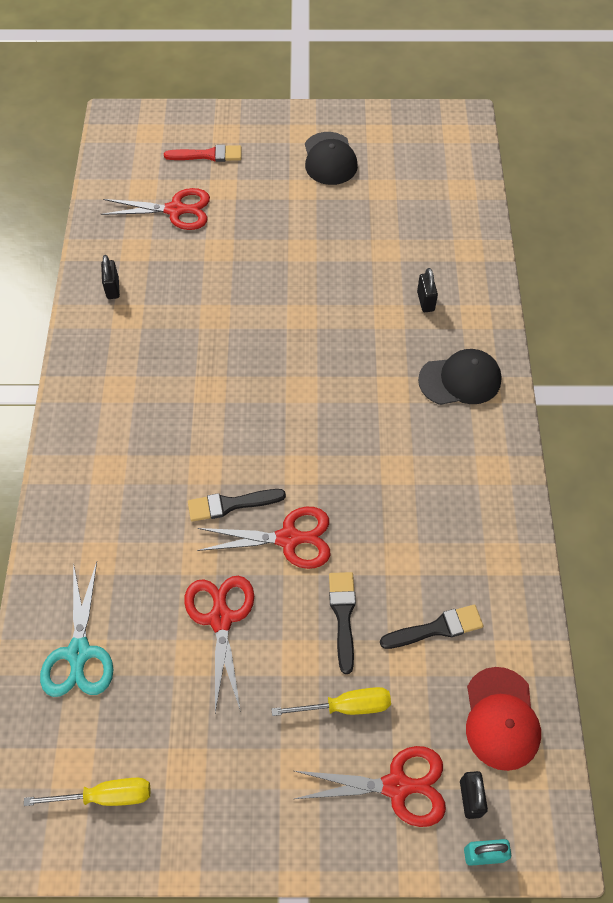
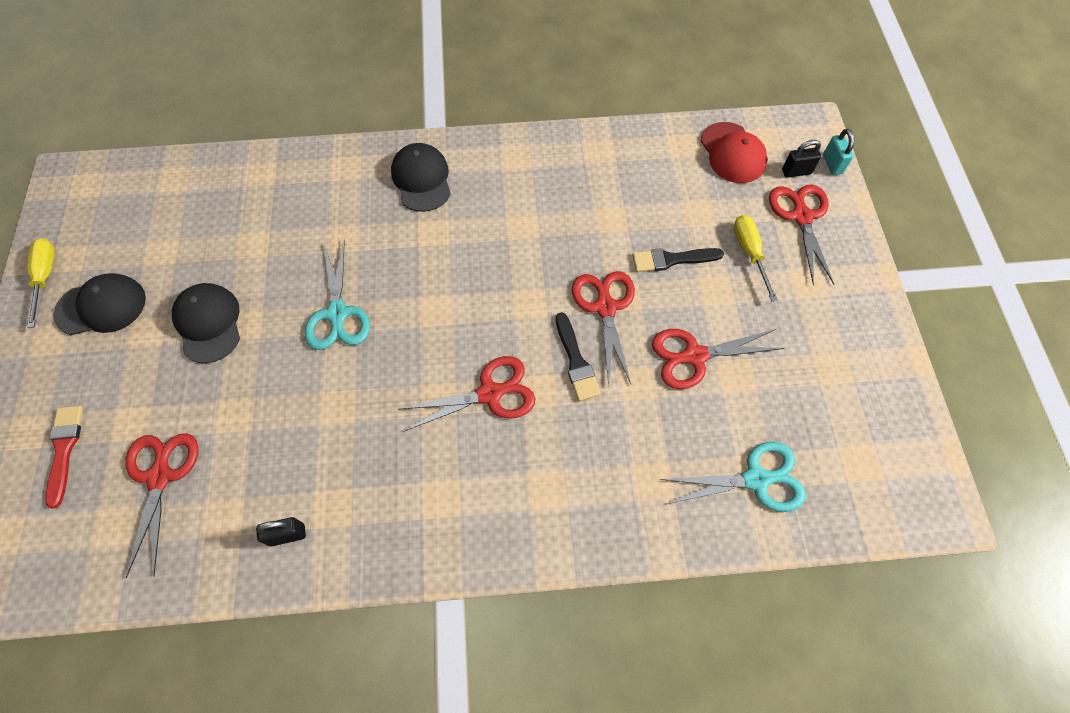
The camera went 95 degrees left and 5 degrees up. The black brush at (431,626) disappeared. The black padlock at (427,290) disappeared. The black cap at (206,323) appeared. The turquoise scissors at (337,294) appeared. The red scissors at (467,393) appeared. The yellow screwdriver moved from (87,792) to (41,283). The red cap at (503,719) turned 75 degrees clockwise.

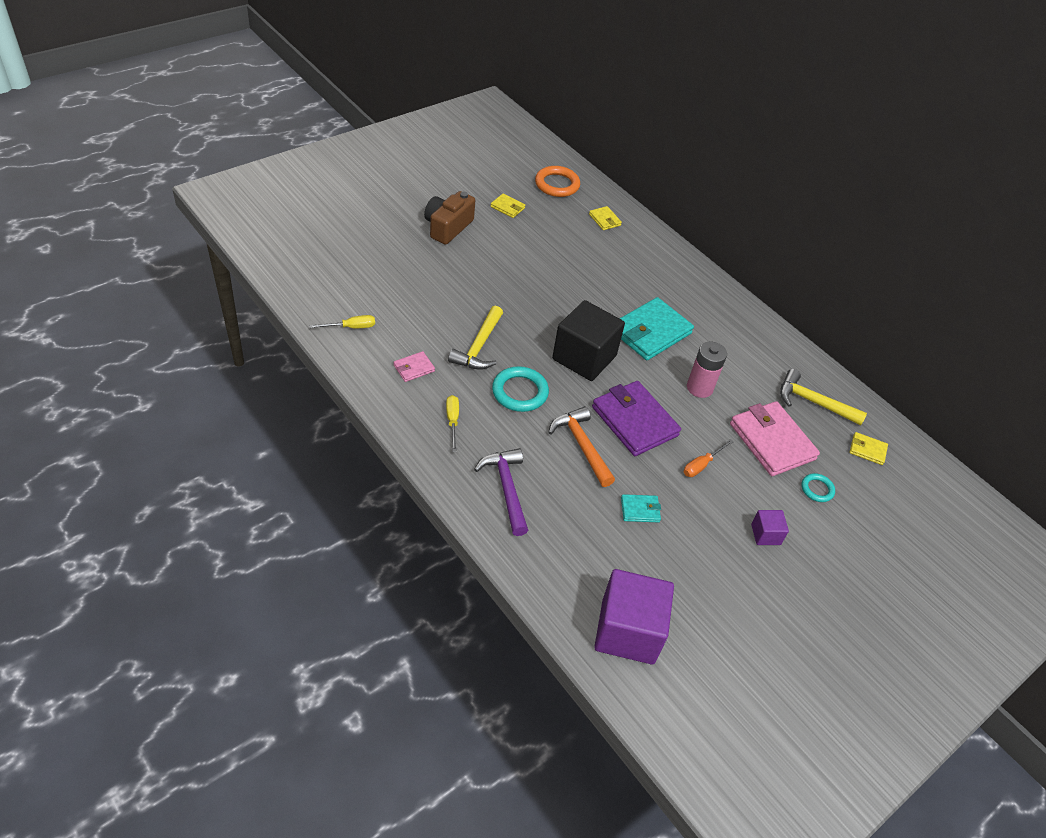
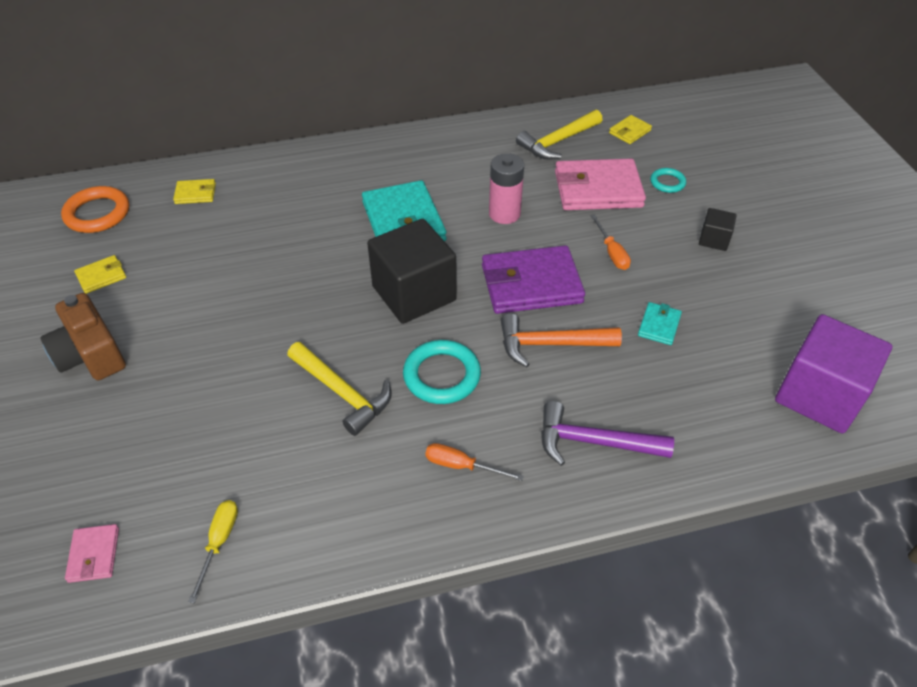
The camera went 60 degrees left and 0 degrees up. The pink wallet moved from (414,366) to (92,553). The yellow screwdriver at (452,423) became the orange screwdriver at (474,462). The purple cube at (770,527) became the black cube at (718,229).

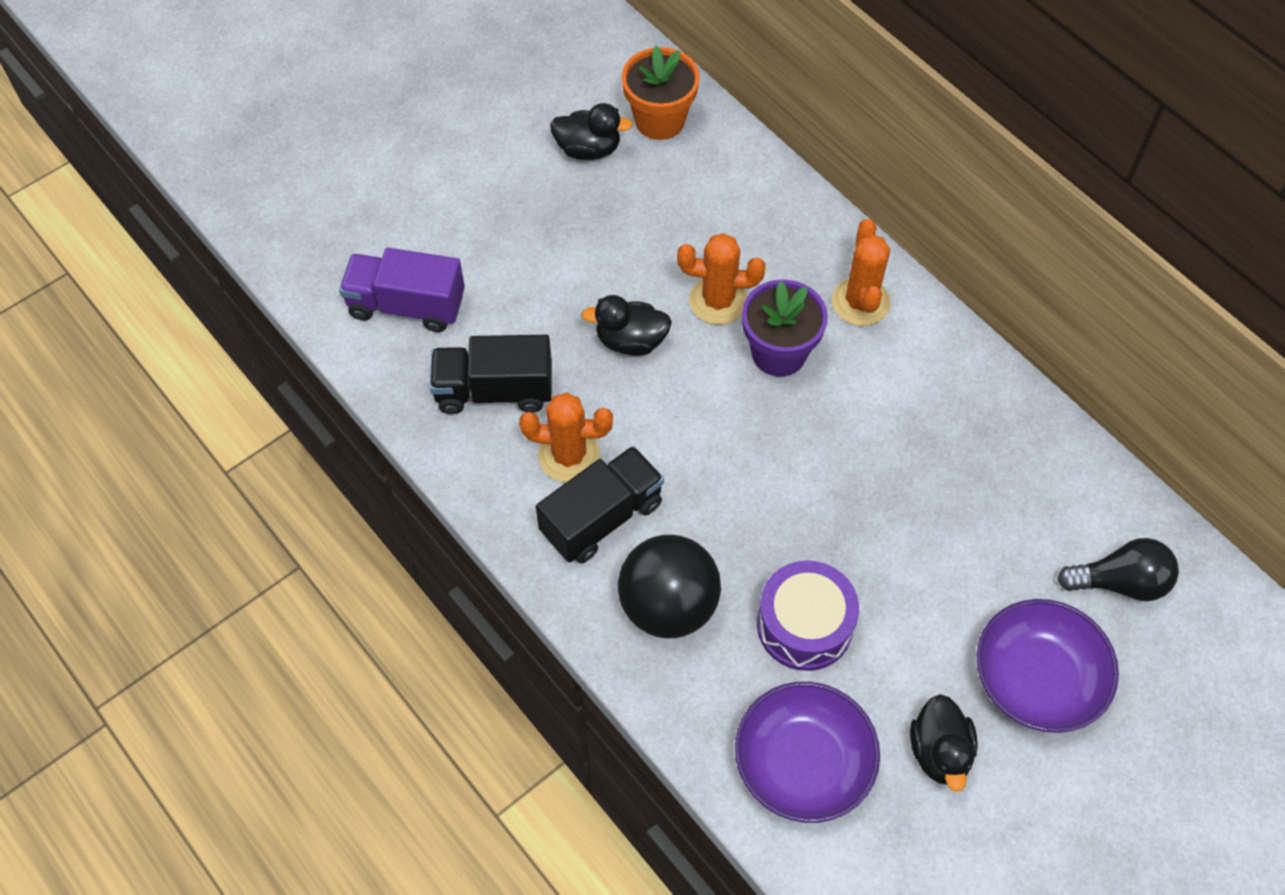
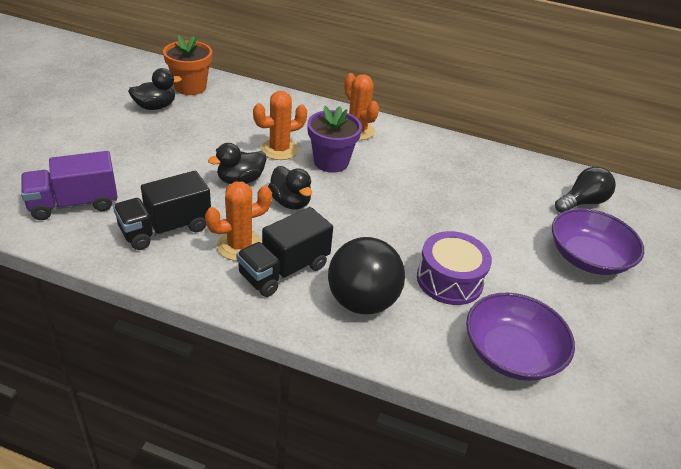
The camera went 35 degrees left and 20 degrees down. The black duck moved from (944,743) to (290,188). The black truck at (600,504) turned 150 degrees counterclockwise.

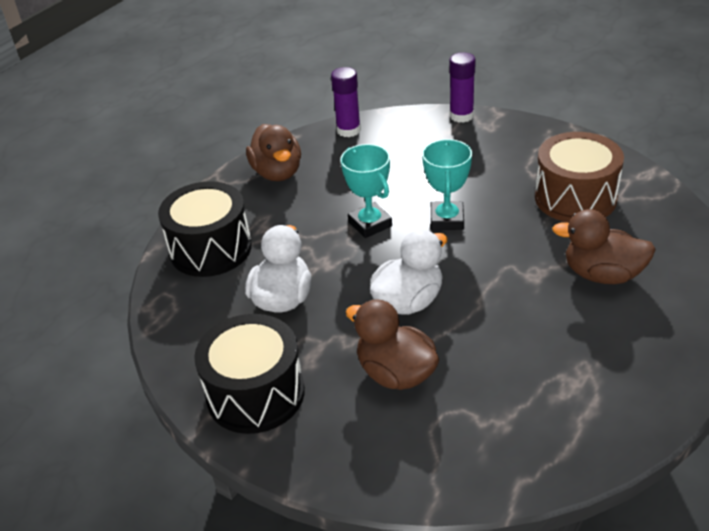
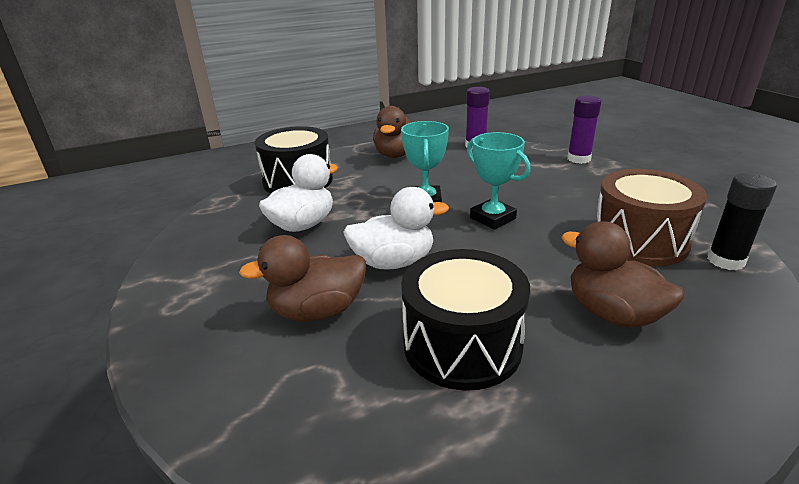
The camera went 30 degrees right and 10 degrees down. The black glue stick at (742,221) appeared. The black drum moved from (249,374) to (466,320). The brown duck at (392,344) turned 90 degrees counterclockwise. The turquoise trophy at (447,184) turned 75 degrees counterclockwise.

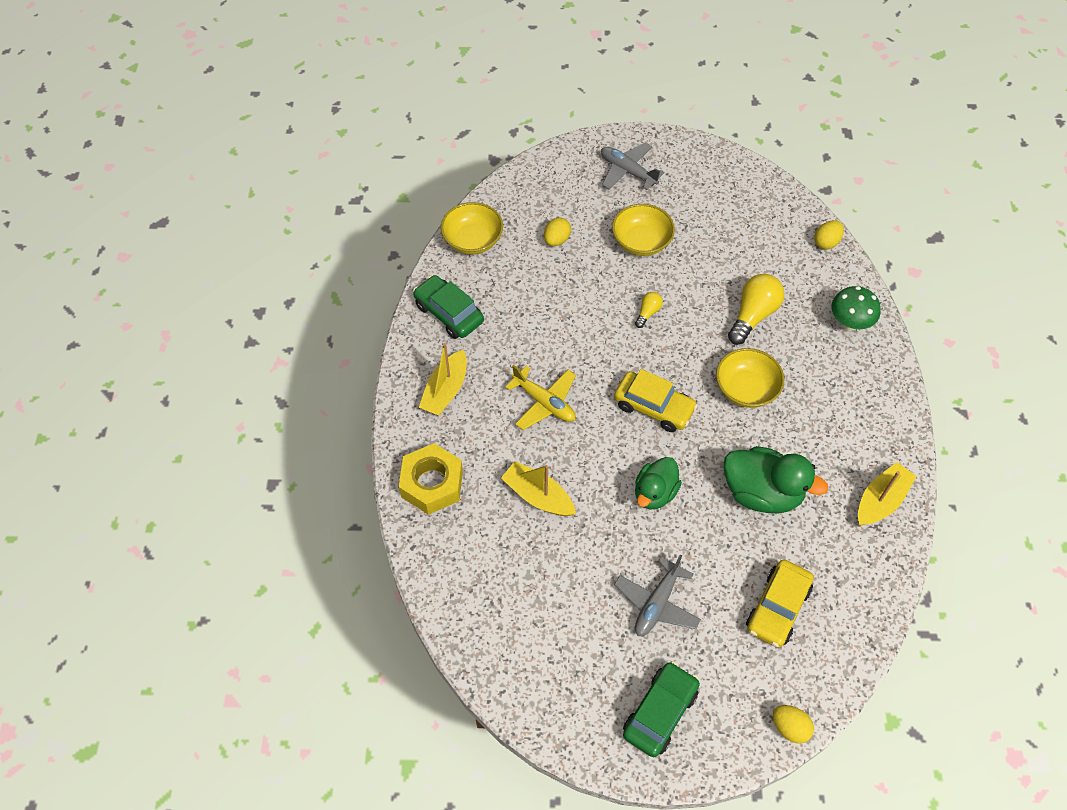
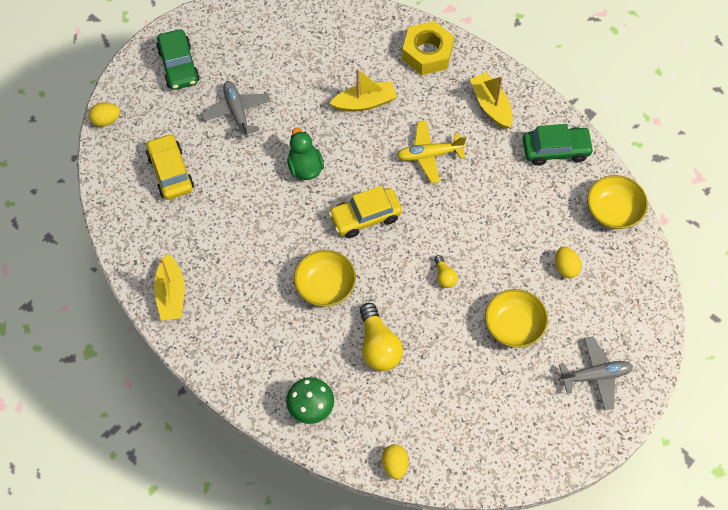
The camera went 130 degrees right and 5 degrees up. The green duck at (775,480) disappeared.

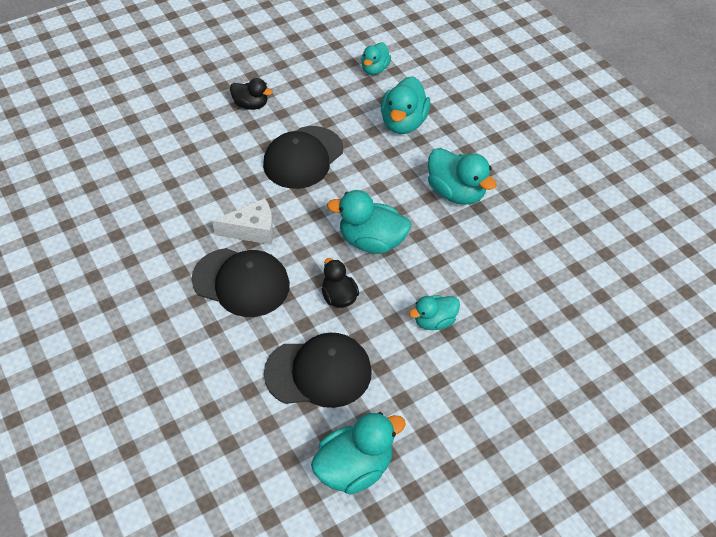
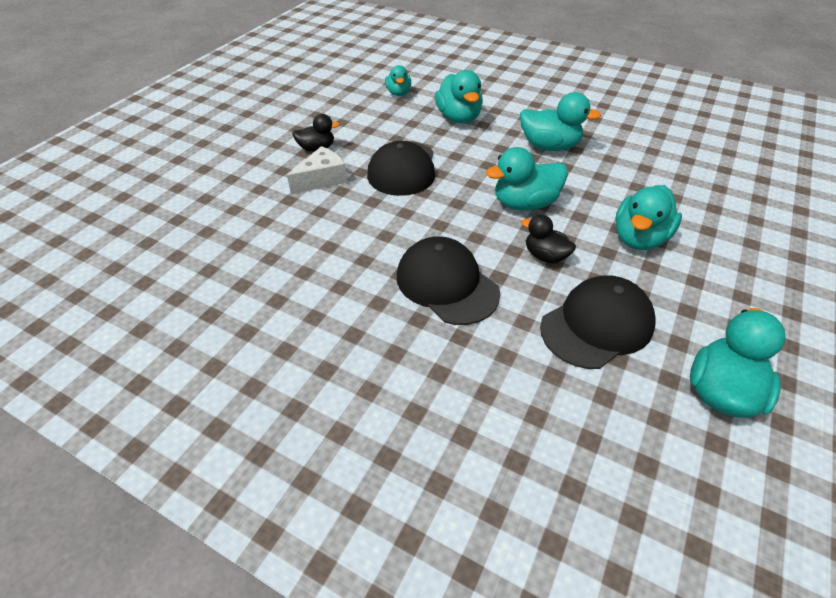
The camera went 30 degrees left and 5 degrees down. The white cheese moved from (242,221) to (317,170). The black cap at (241,282) turned 120 degrees counterclockwise. The turquoise duck at (434,312) changed to 1.61 times the size.

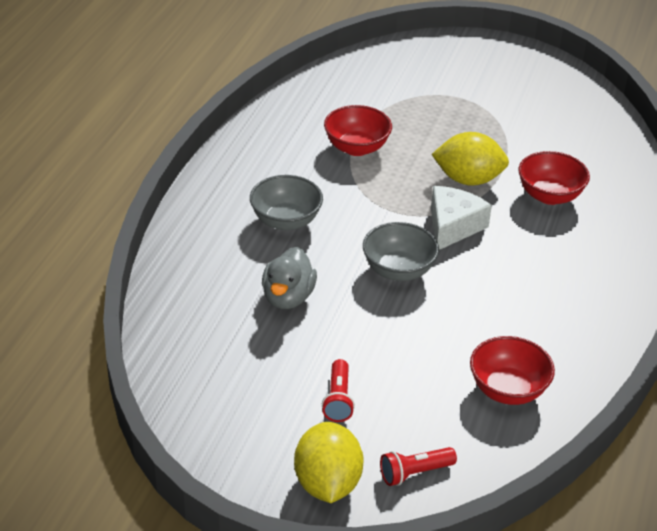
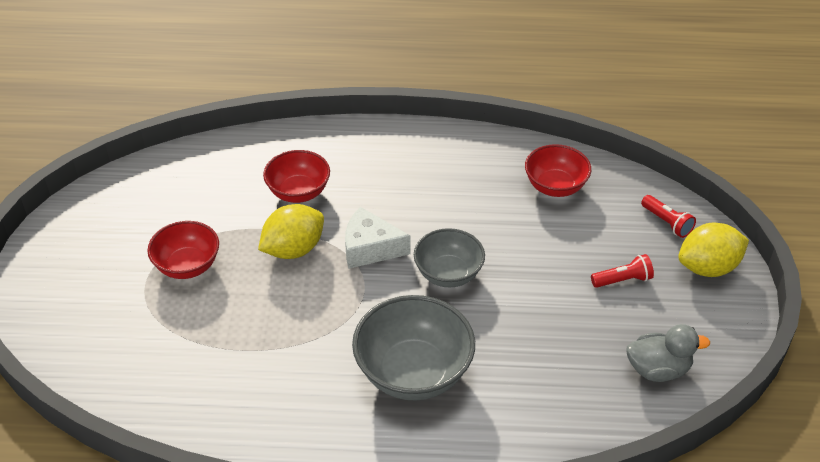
The camera went 105 degrees left and 5 degrees up. The grey duck moved from (289,278) to (668,353). The red bowl moved from (358,130) to (183,250). The yellow lemon at (470,159) turned 60 degrees clockwise. The grey bowl at (286,203) changed to 1.57 times the size.

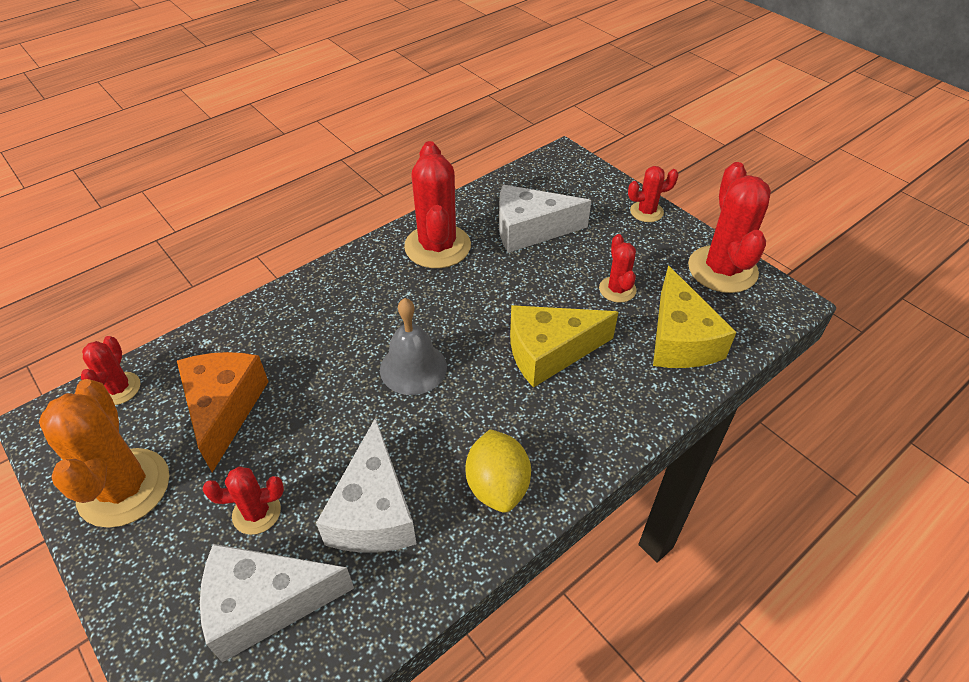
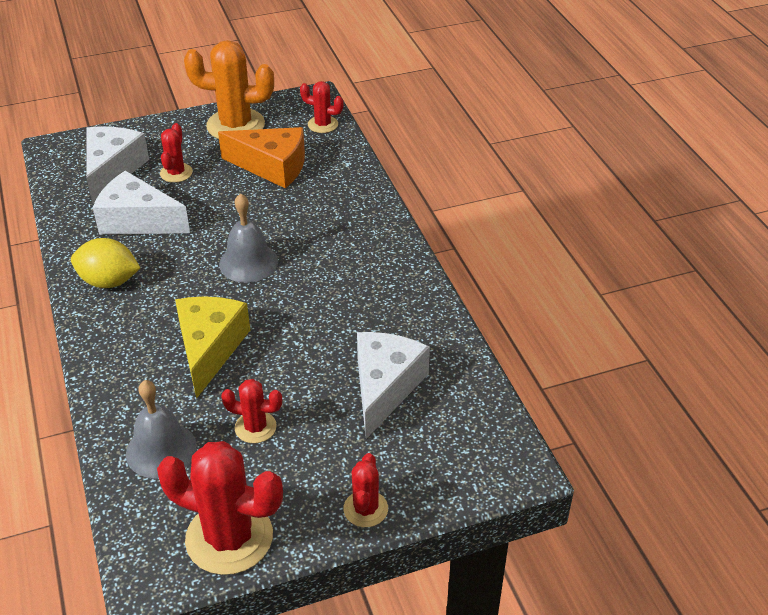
The camera went 110 degrees right and 5 degrees down. The red cactus at (437,204) disappeared. The yellow cheese at (694,317) was replaced by the grey bell at (161,429).

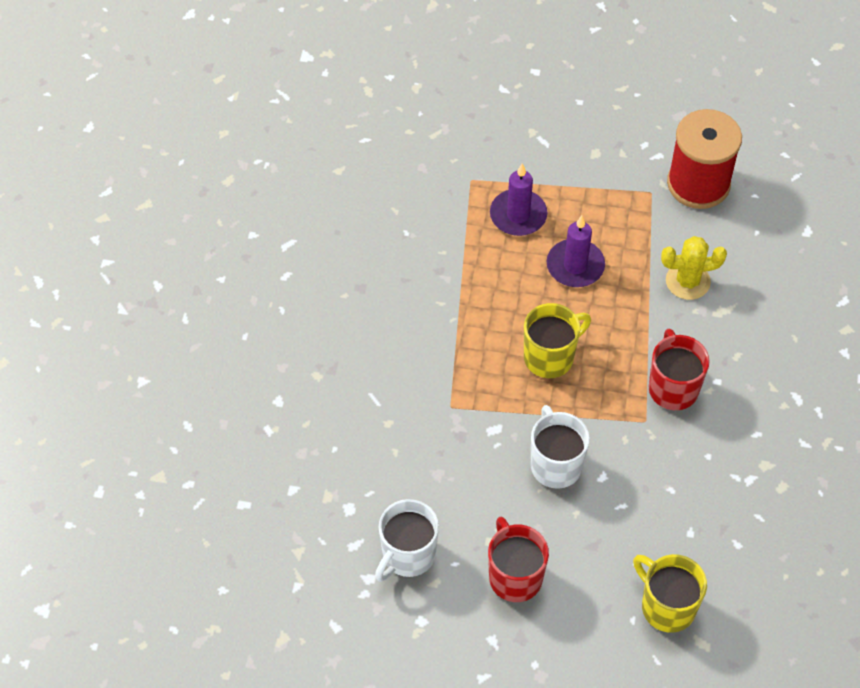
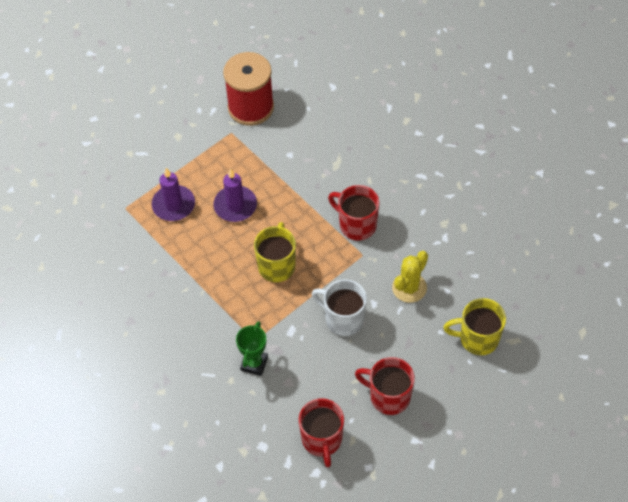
The camera went 45 degrees left and 0 degrees up. The green trophy at (252,348) appeared. The yellow cactus moved from (694,268) to (410,277). The white mug at (407,540) became the red mug at (321,432).

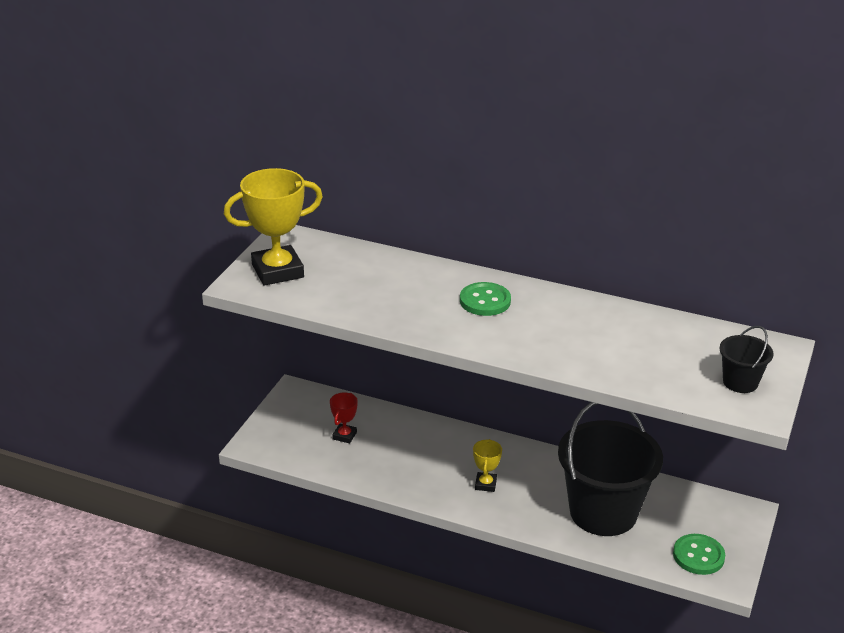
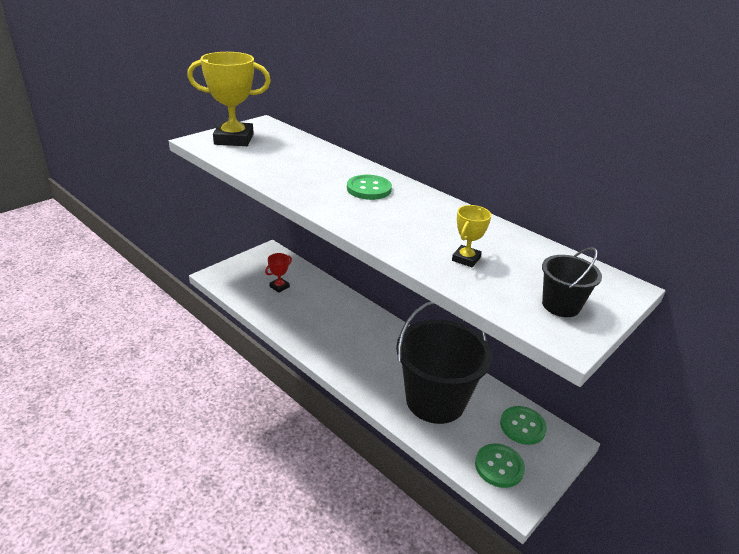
The camera went 20 degrees right and 0 degrees up. The green button at (523,425) appeared. The yellow trophy moved from (487,465) to (472,236).

